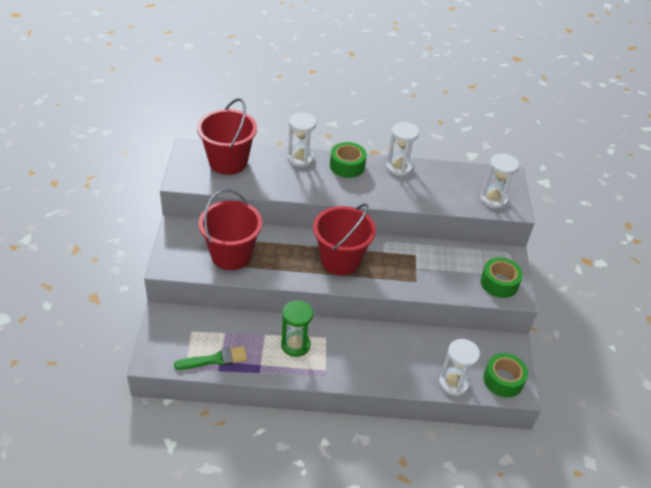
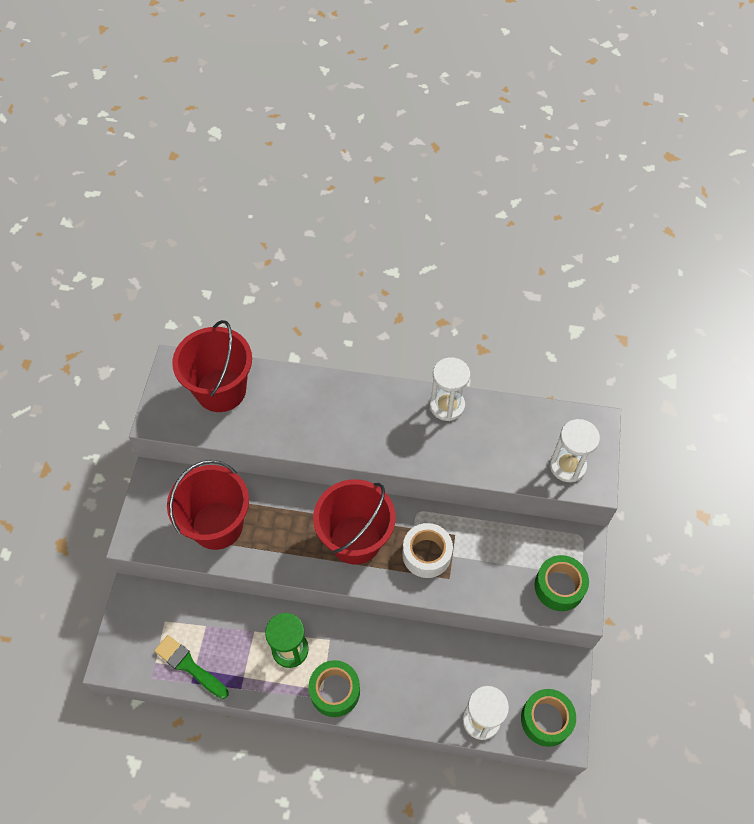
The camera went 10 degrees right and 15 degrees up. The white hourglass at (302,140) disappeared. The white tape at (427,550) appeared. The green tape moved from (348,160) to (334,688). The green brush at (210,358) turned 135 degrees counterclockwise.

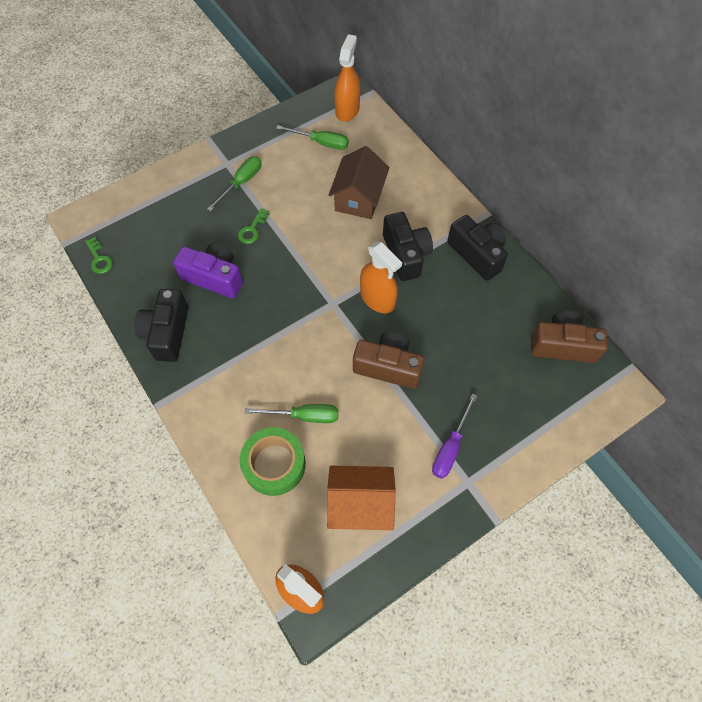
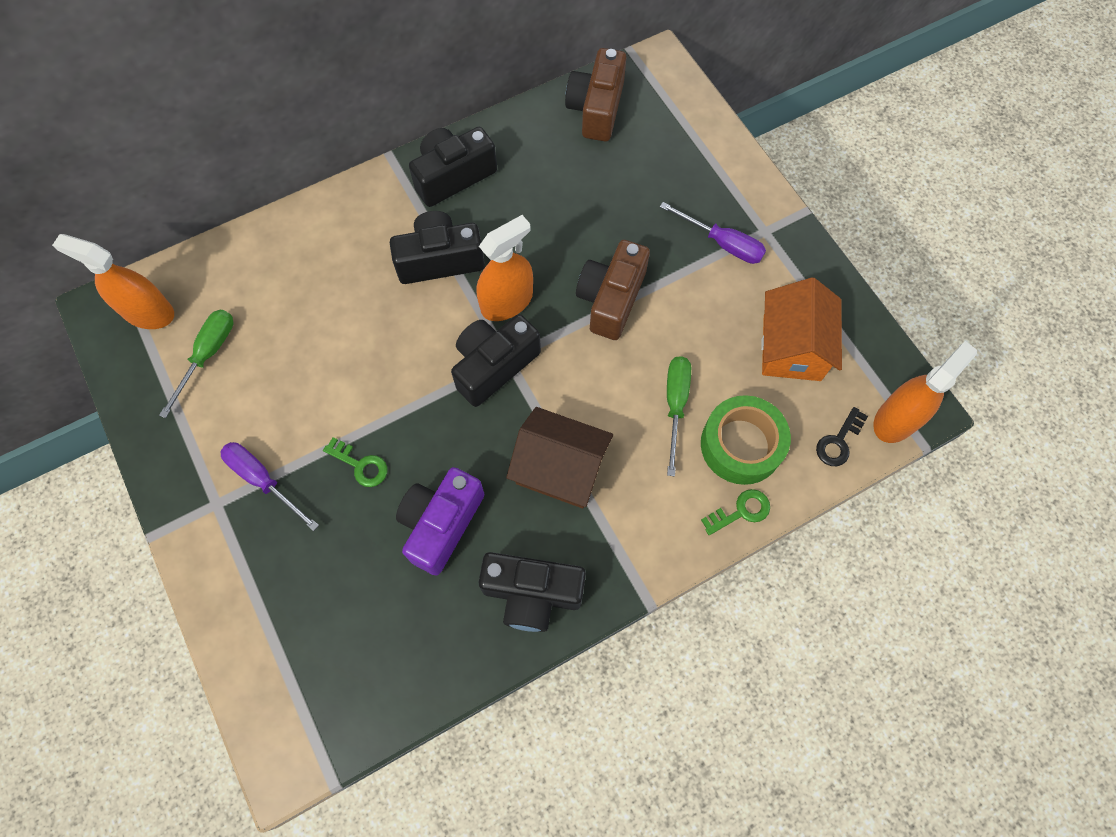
The camera went 85 degrees left and 5 degrees up. The black camera at (496,360) appeared. The black key at (842,436) appeared. The green key moved from (99,255) to (735,512). The brown house moved from (359,182) to (559,457). The green screwdriver at (234,184) became the purple screwdriver at (270,486).

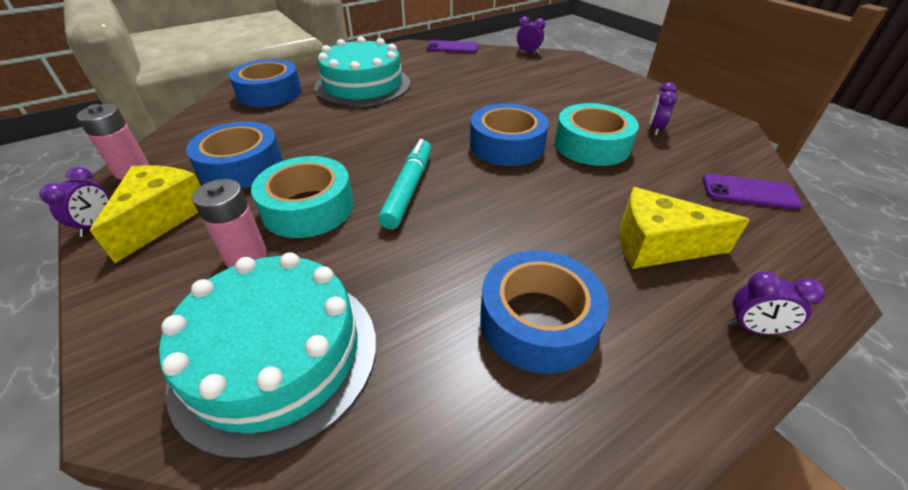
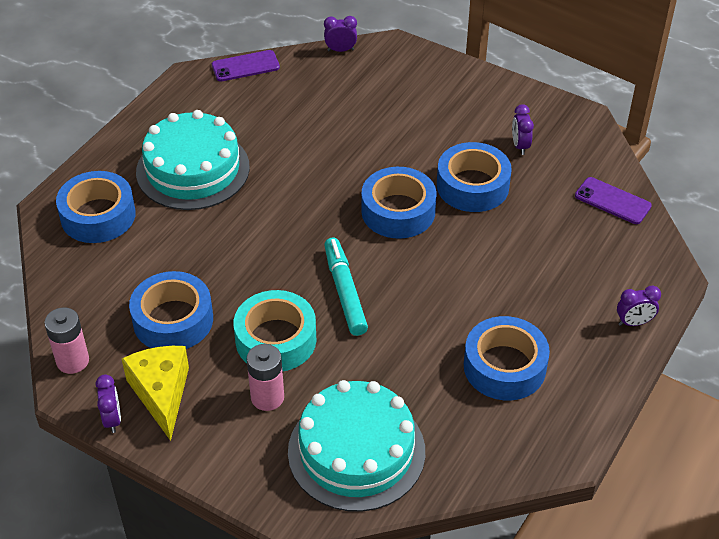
The camera went 25 degrees left and 5 degrees up. The yellow cheese at (684,228) disappeared. The turquoise tape at (597,134) became the blue tape at (474,177). The purple phone at (752,192) turned 45 degrees clockwise.

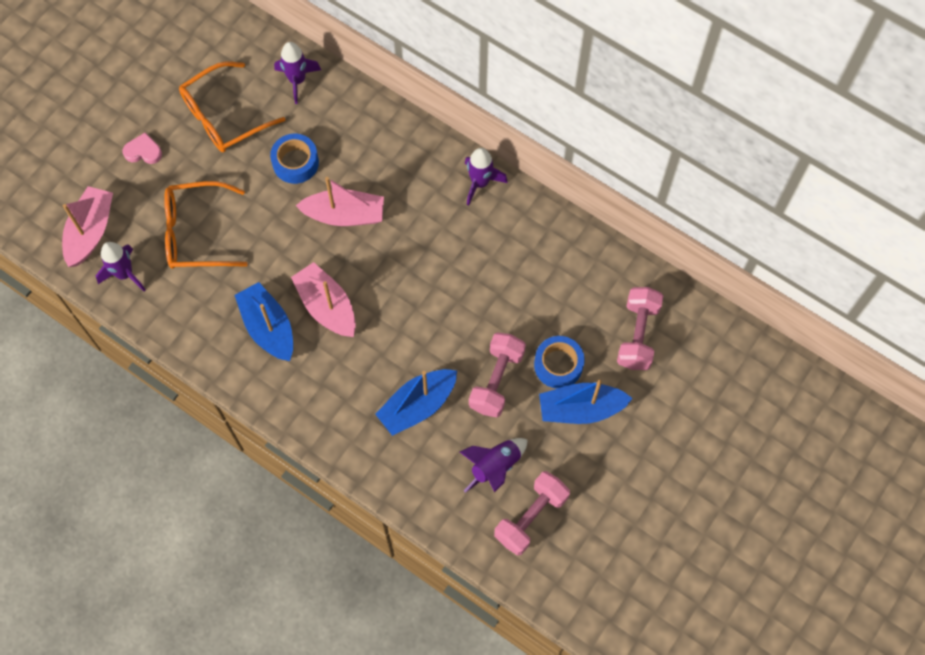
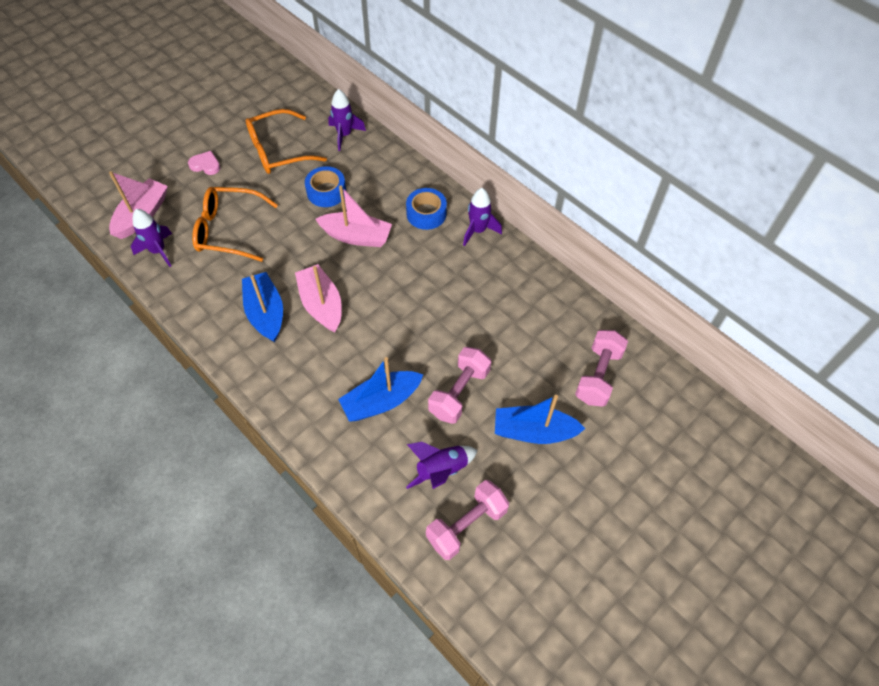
The camera went 10 degrees right and 10 degrees down. The blue tape moved from (559,362) to (426,209).

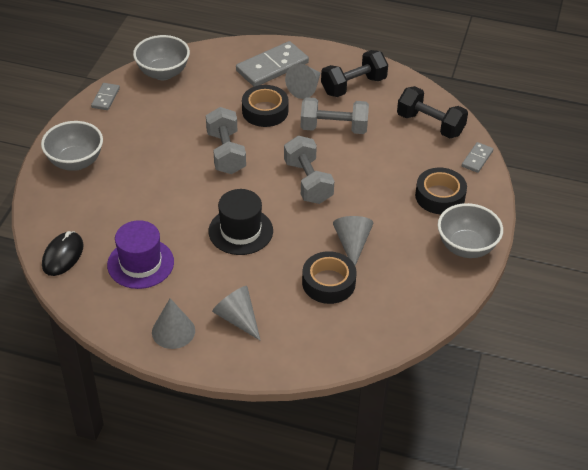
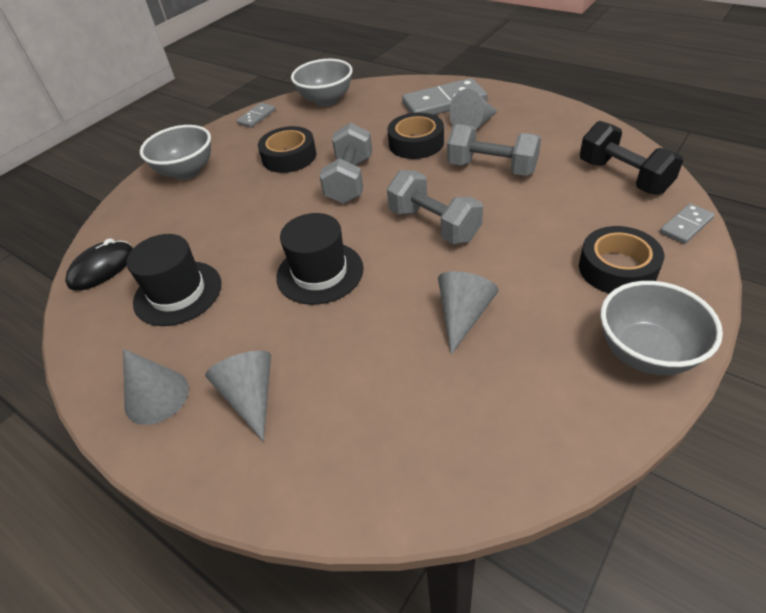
The camera went 25 degrees right and 0 degrees up. The black dumbbell at (354,73) disappeared. The black tape moved from (329,277) to (287,149). The purple hat at (140,254) became the black hat at (173,280). The grey dumbbell at (309,170) turned 45 degrees counterclockwise.

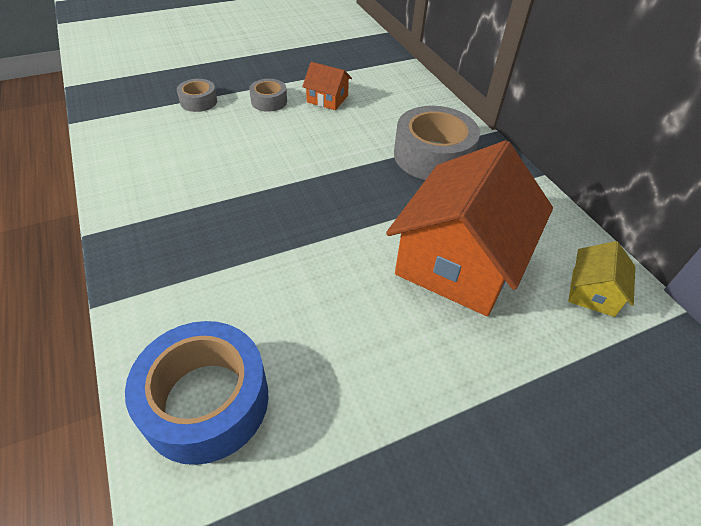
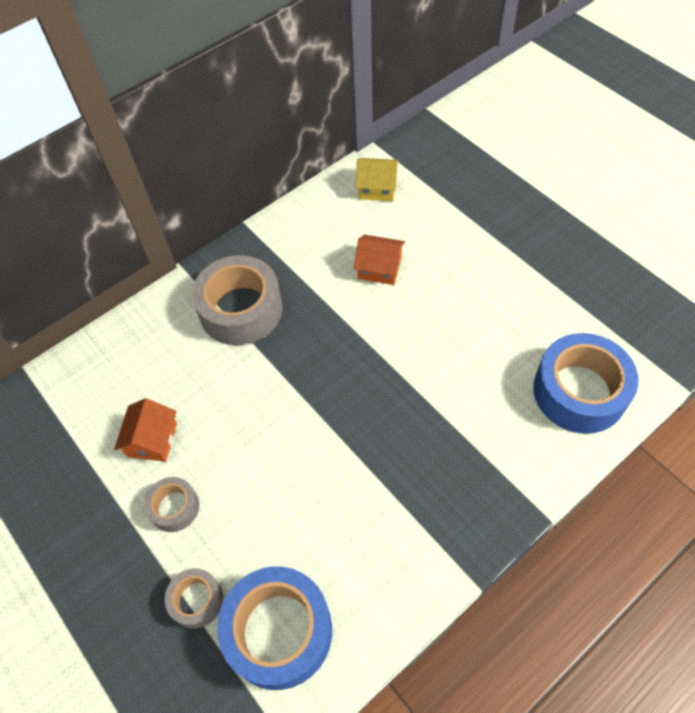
The camera went 100 degrees left and 10 degrees up. The blue tape at (274,628) appeared. The orange house at (469,228) changed to 0.44 times the size.

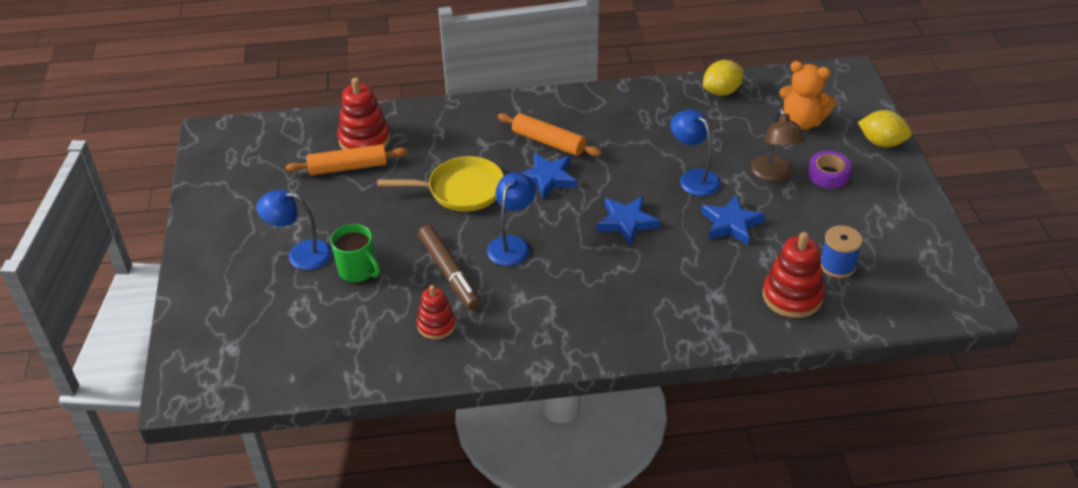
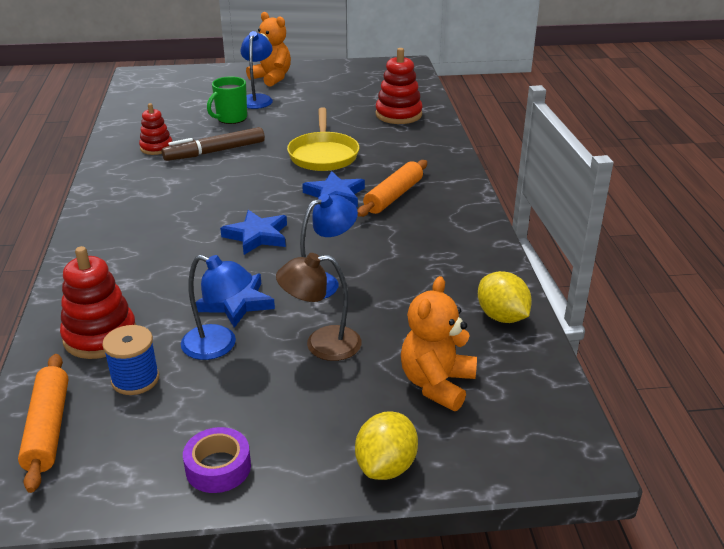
The camera went 90 degrees right and 10 degrees down. The orange teddy bear at (268,49) appeared. The orange rolling pin moved from (346,159) to (43,423). The blue lamp moved from (511,219) to (216,307). The purple tape moved from (829,170) to (217,460).

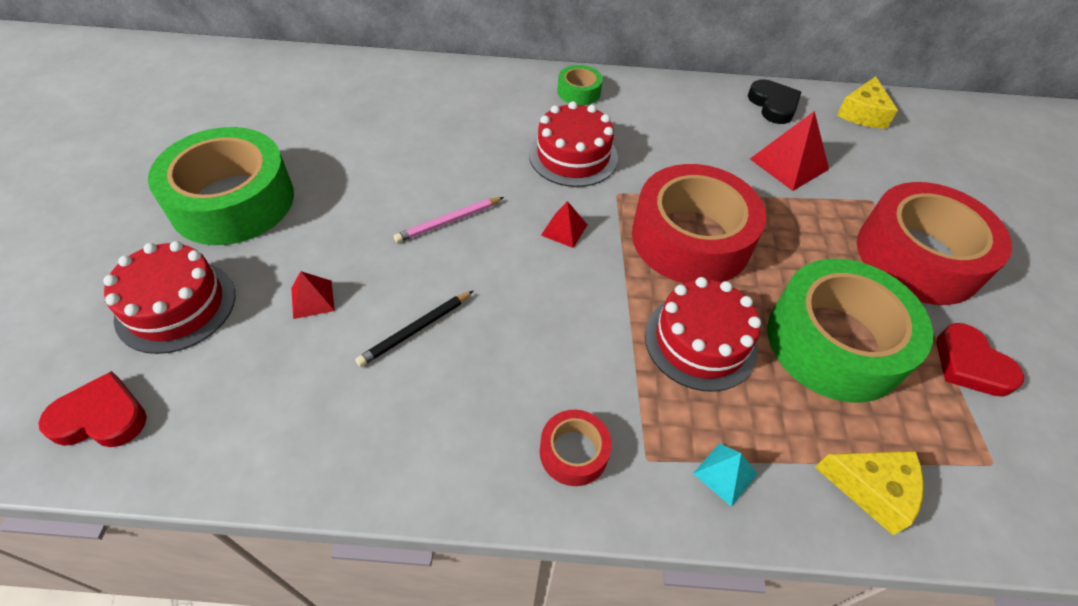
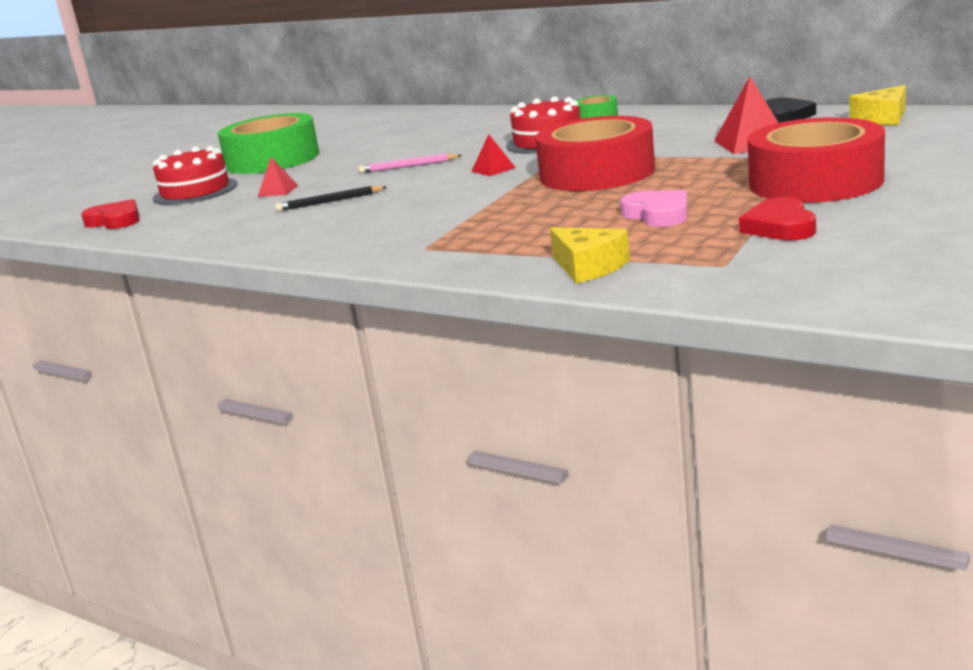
The camera went 35 degrees right and 30 degrees down. The red tape at (576,448) disappeared. The red cake at (703,334) disappeared. The turquoise pyramid at (725,475) disappeared. The green tape at (850,331) was replaced by the pink heart at (653,208).

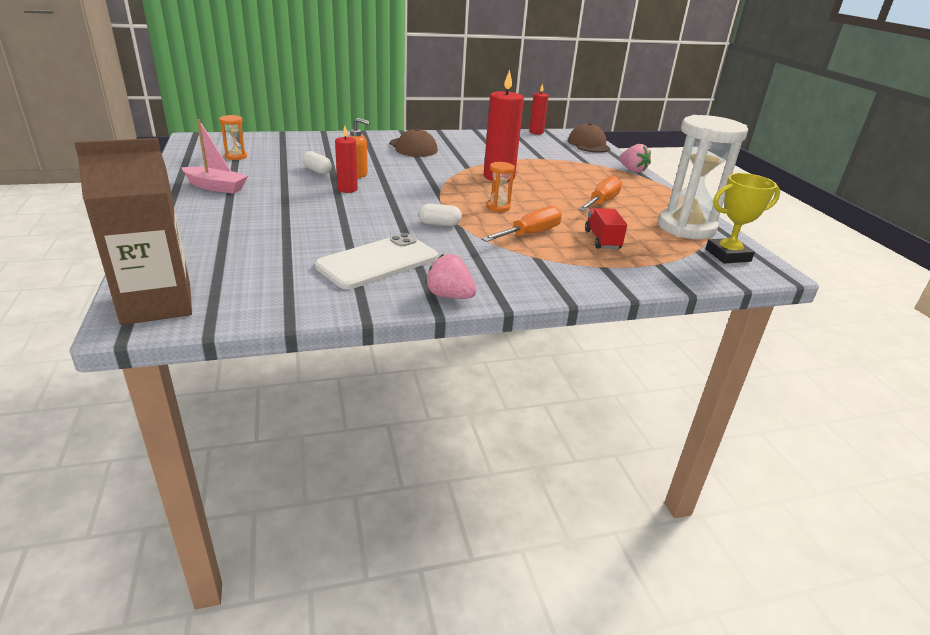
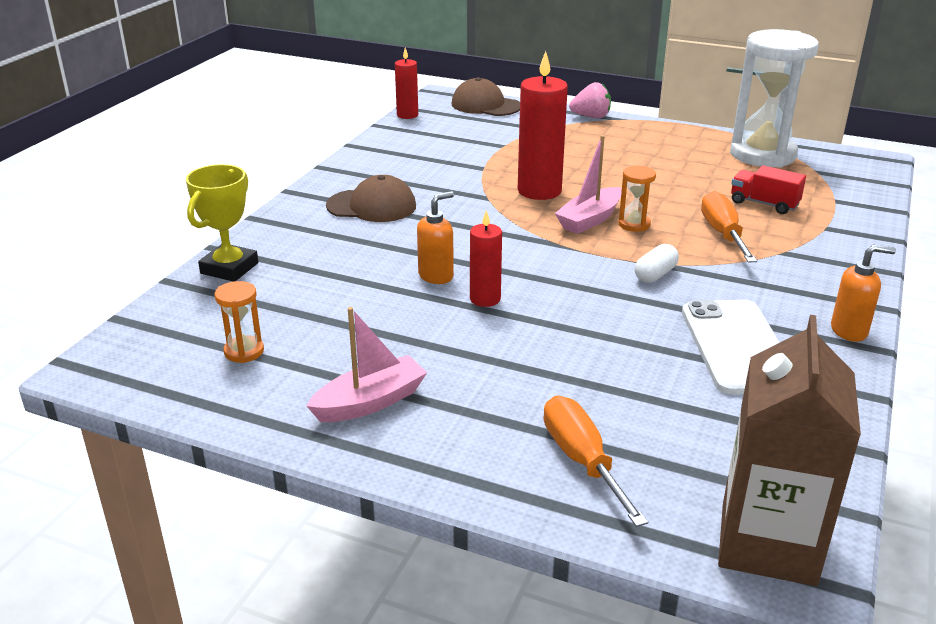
The camera went 50 degrees left and 0 degrees up. The white capsule at (317,162) disappeared. The pink boat at (588,184) appeared. The orange screwdriver moved from (600,193) to (596,461). The yellow trophy moved from (742,218) to (222,223). The pink strawberry at (451,276) was replaced by the orange soap dispenser at (863,293).

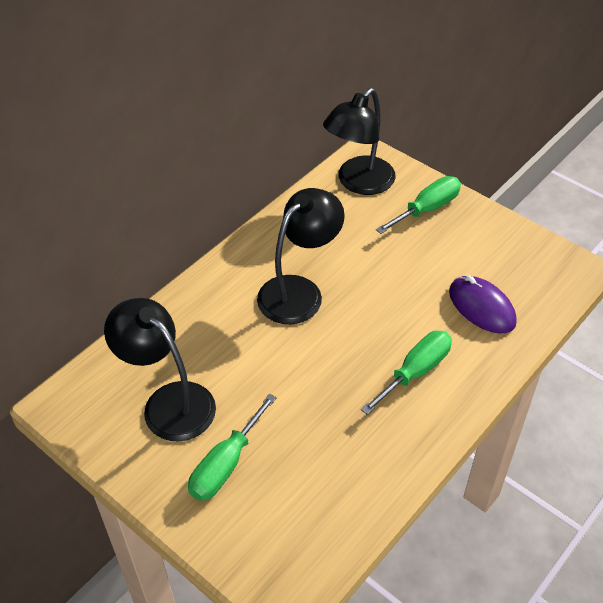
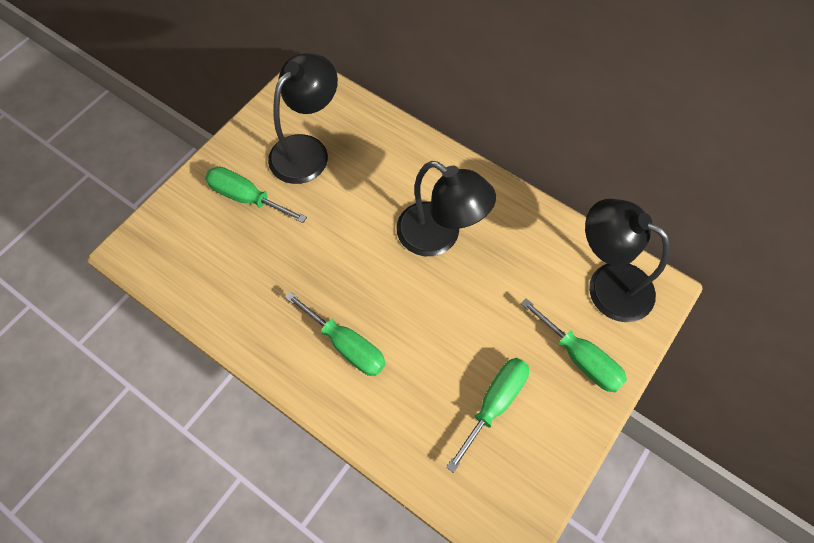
The camera went 85 degrees right and 15 degrees up. The purple mouse at (483,304) disappeared. The green screwdriver at (487,415) appeared.

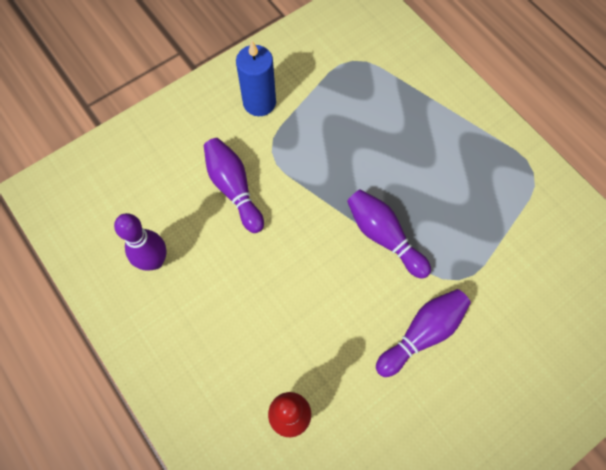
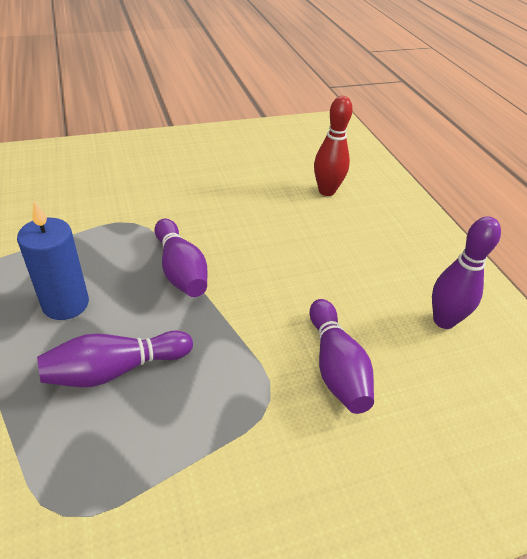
The camera went 165 degrees left and 25 degrees down. The blue candle moved from (256,78) to (53,260). The purple bowling pin moved from (423,333) to (115,358).

